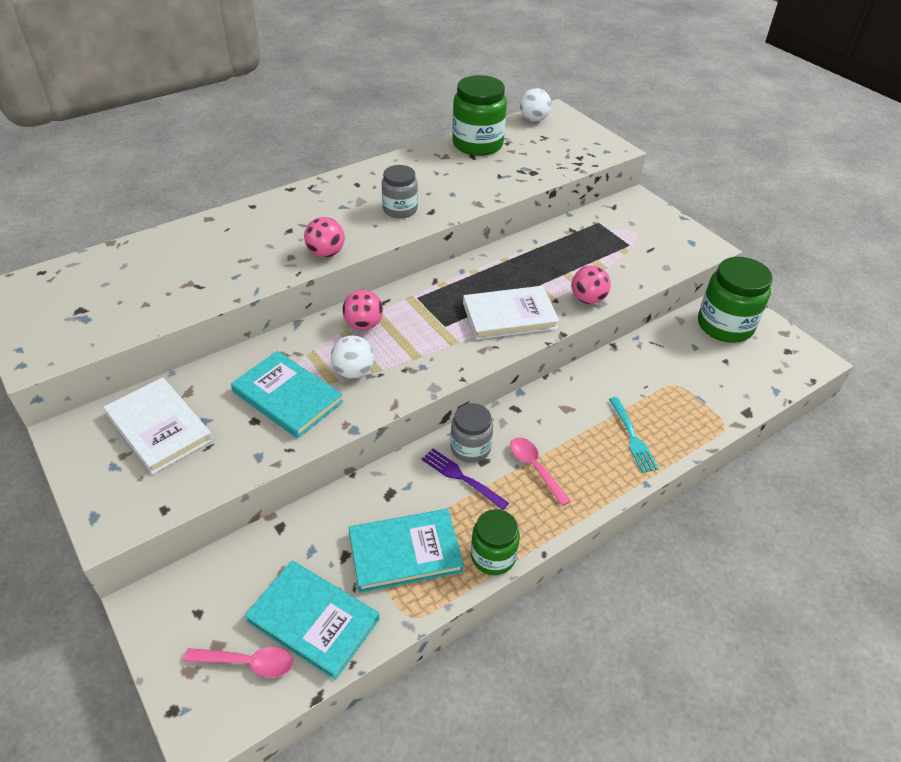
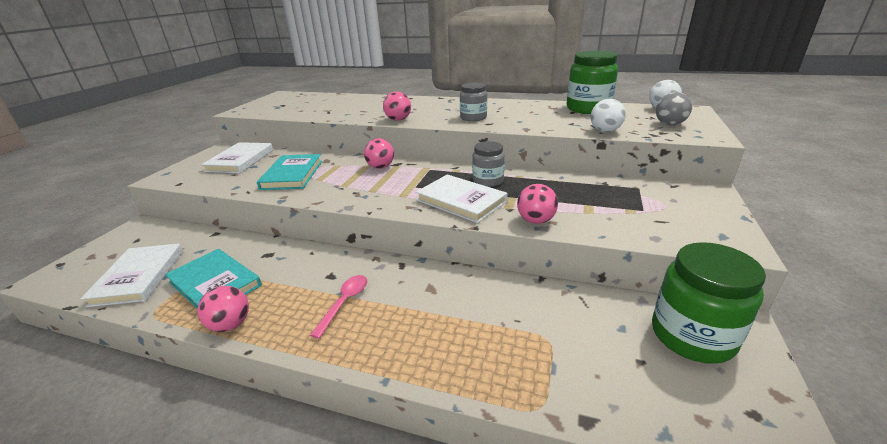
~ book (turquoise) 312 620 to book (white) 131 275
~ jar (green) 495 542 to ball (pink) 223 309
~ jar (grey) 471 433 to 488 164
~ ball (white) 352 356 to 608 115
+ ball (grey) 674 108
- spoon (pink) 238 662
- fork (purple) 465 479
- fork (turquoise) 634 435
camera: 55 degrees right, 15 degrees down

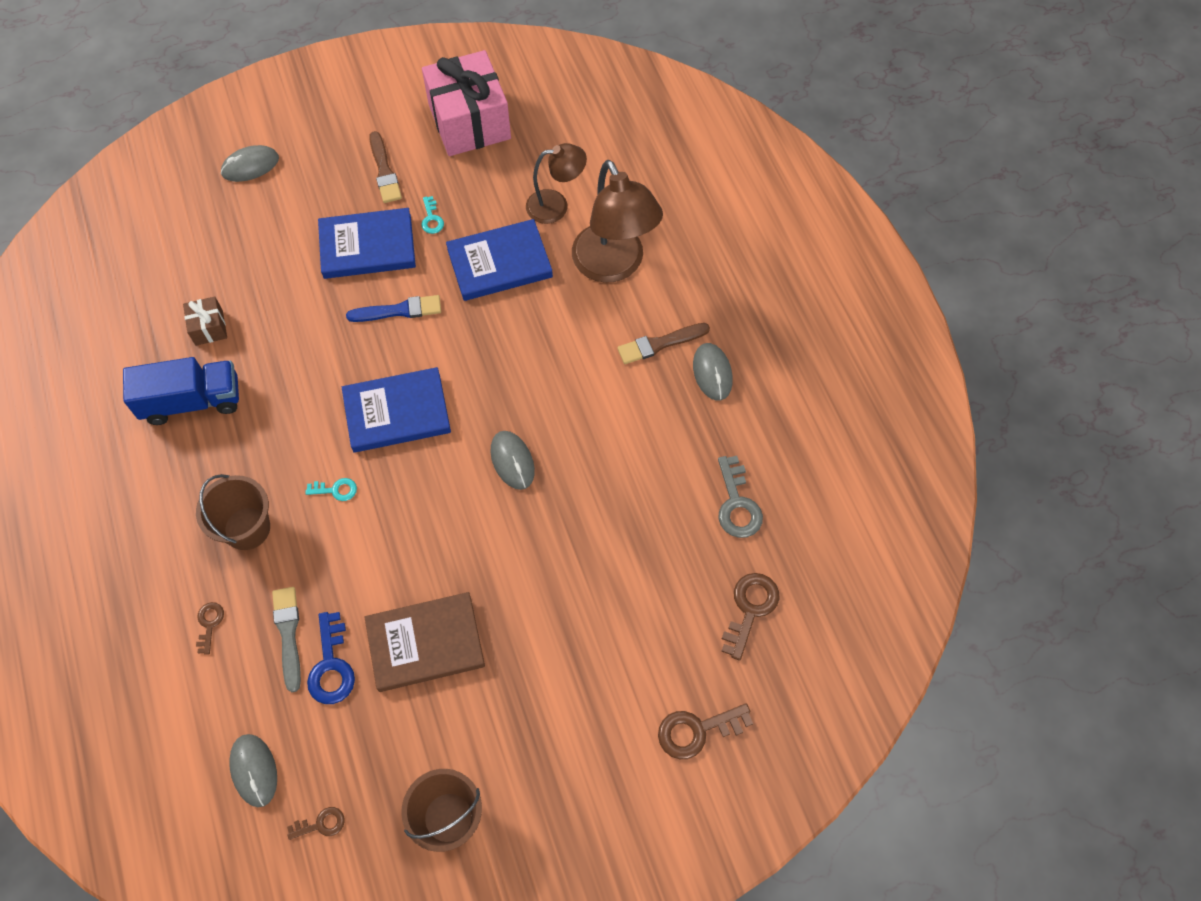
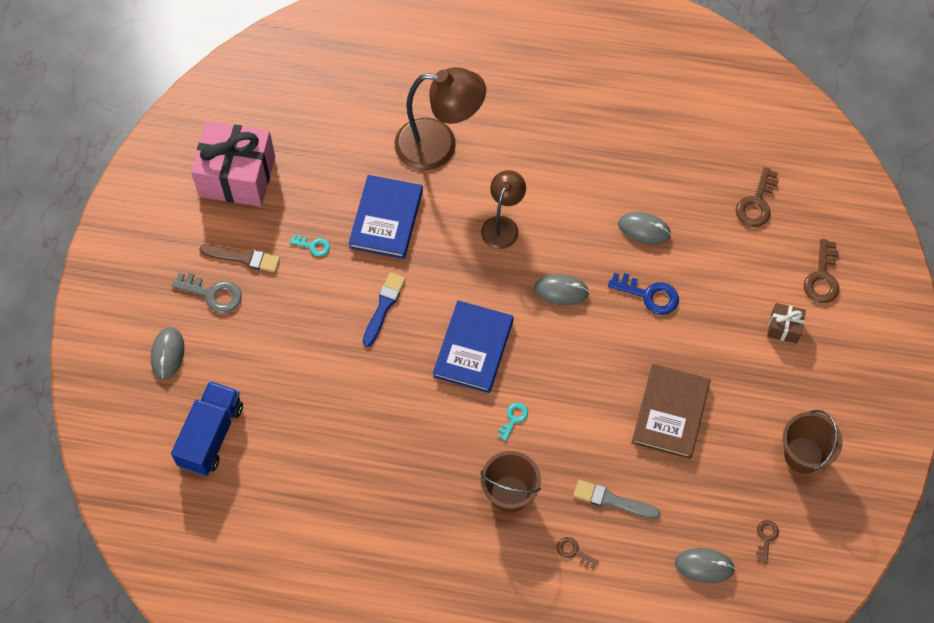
~ truck (blue) 181 391 to 207 428
~ key (grey) 740 497 to 207 293
~ lamp (brown) 556 183 to 503 209
~ key (blue) 331 658 to 643 294
~ mouse (grey) 713 372 to 644 228
~ key (brown) 750 616 = 757 197 120 degrees counterclockwise
~ gift (brown) 205 321 to 786 323
- book (blue) 367 243
- brush (brown) 663 343
camera: 60 degrees left, 0 degrees up

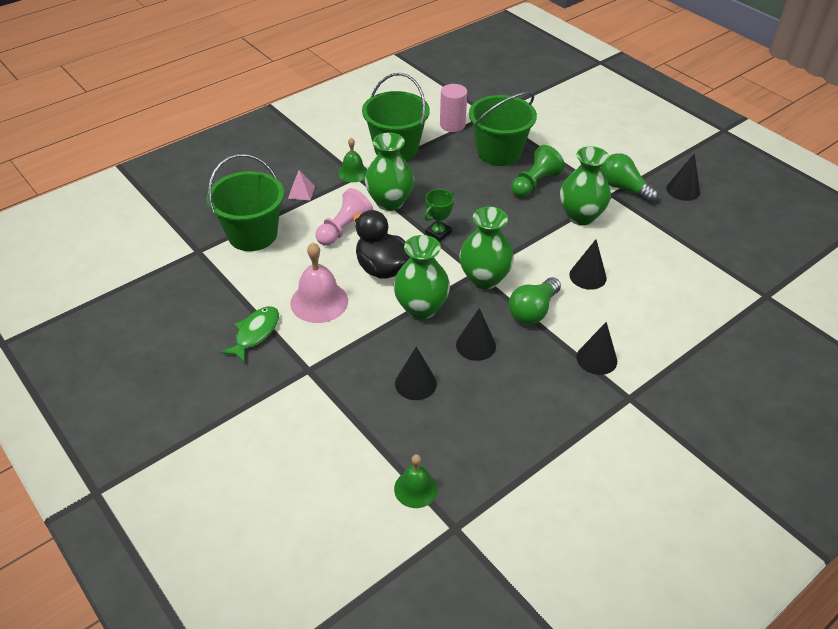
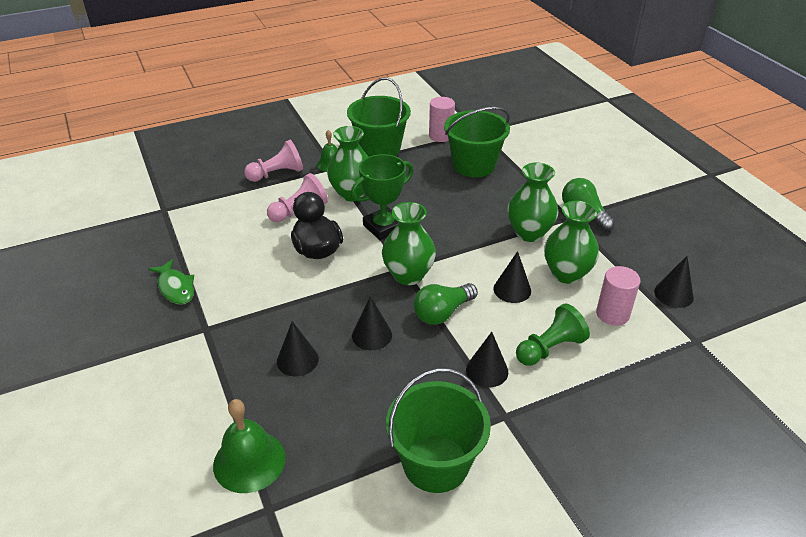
~ fish (green) 249 334 = 171 282 105 degrees clockwise
~ bell (green) 416 481 = 249 446 x1.60
~ pyramid (pink) 301 185 to pawn (pink) 273 161
~ trophy (green) 439 215 = 382 197 x1.65
~ bucket (green) 245 202 to 438 430
~ pawn (green) 538 171 to 553 335
~ vase (green) 421 277 to 571 242
+ cylinder (pink) 618 296
~ cone (black) 683 177 to 674 282
- bell (pink) 319 282
camera: 15 degrees right, 5 degrees down

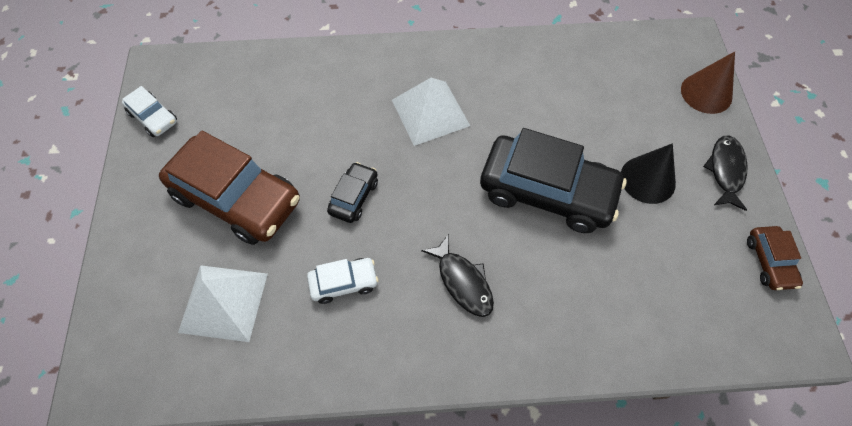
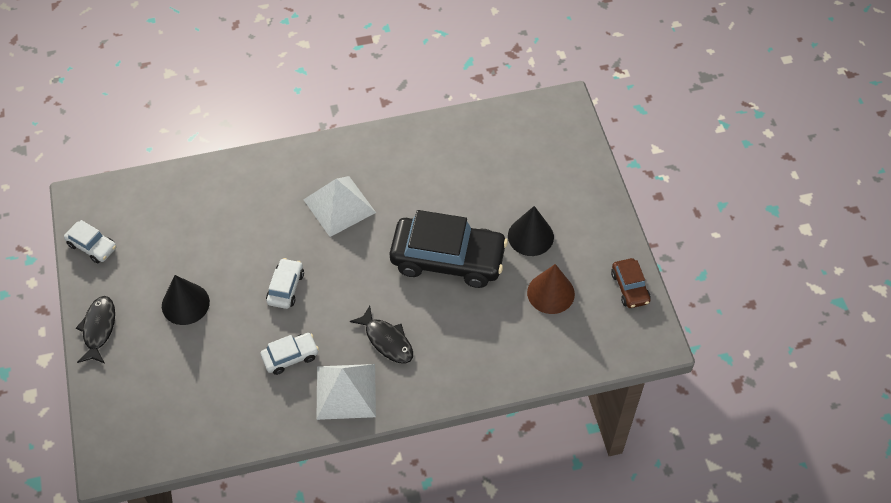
~ fish (black) 725 173 to 95 329
~ car (brown) 229 188 to cone (black) 186 300
~ car (black) 352 192 to car (white) 285 283
~ pyramid (white) 223 303 to 346 392
~ cone (brown) 708 83 to 551 289
camera: 10 degrees left, 5 degrees down

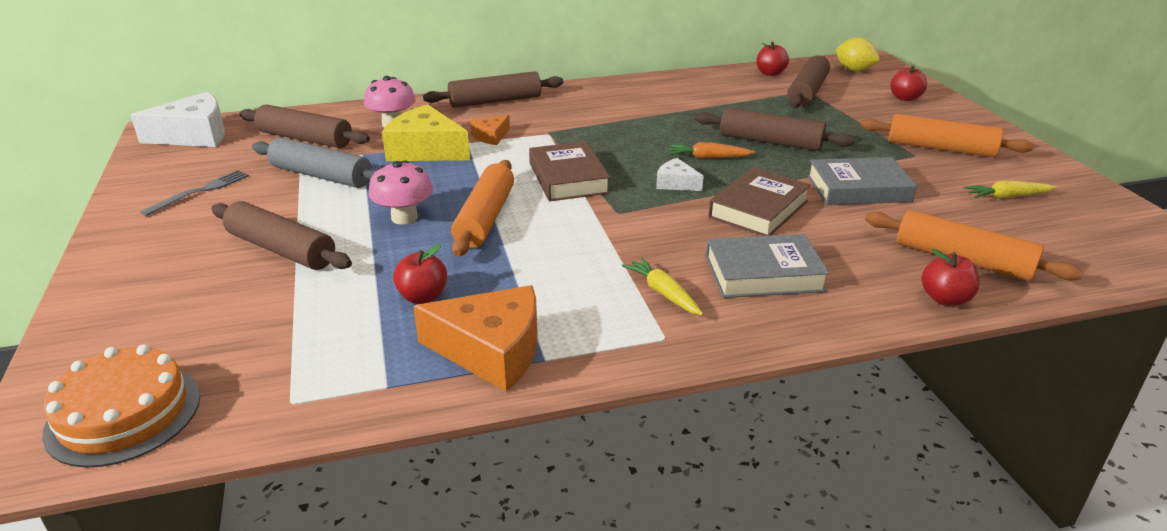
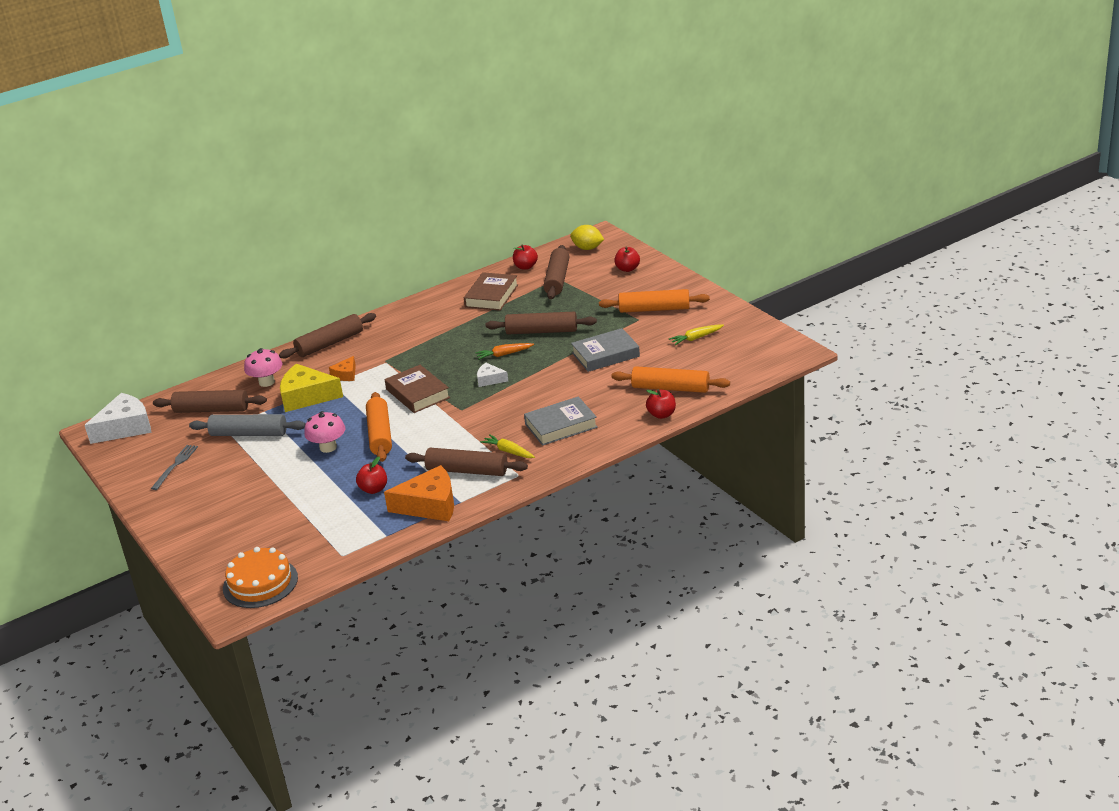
~ rolling pin (brown) 281 235 to 466 462
~ book (brown) 759 201 to 491 291
camera: 15 degrees left, 0 degrees up

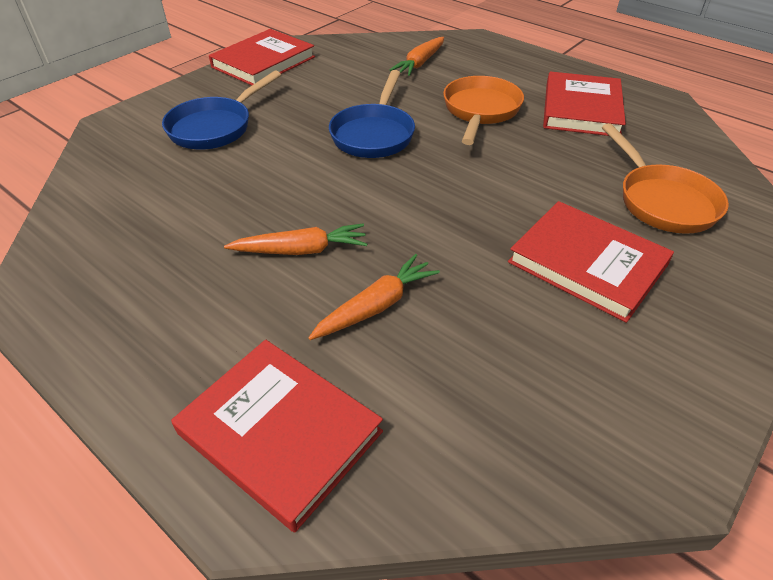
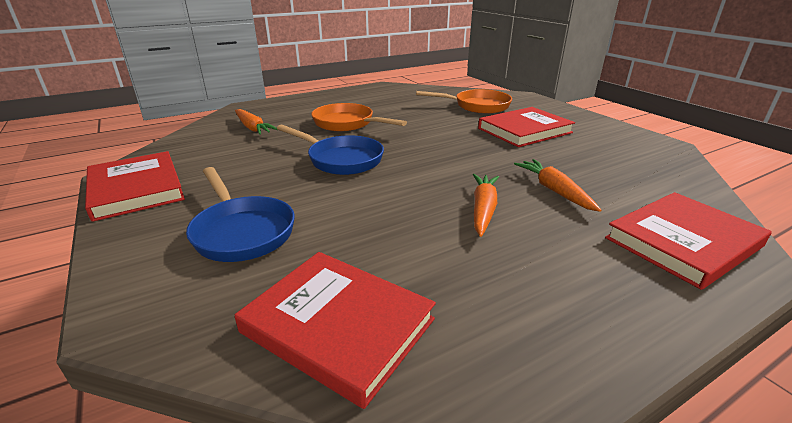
~ book (red) 584 104 to 335 330
camera: 70 degrees left, 15 degrees down

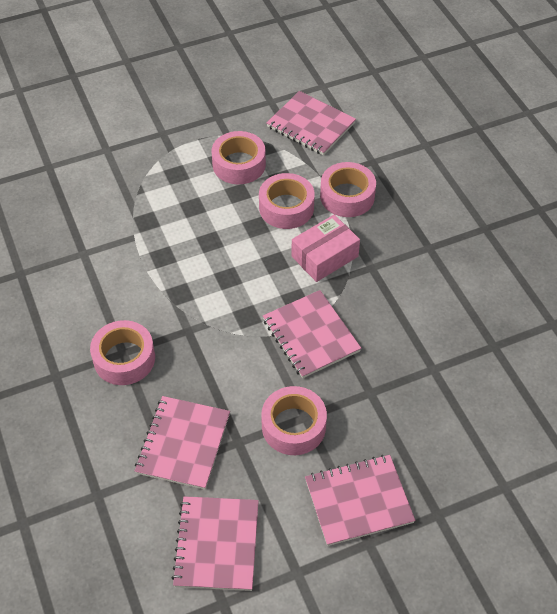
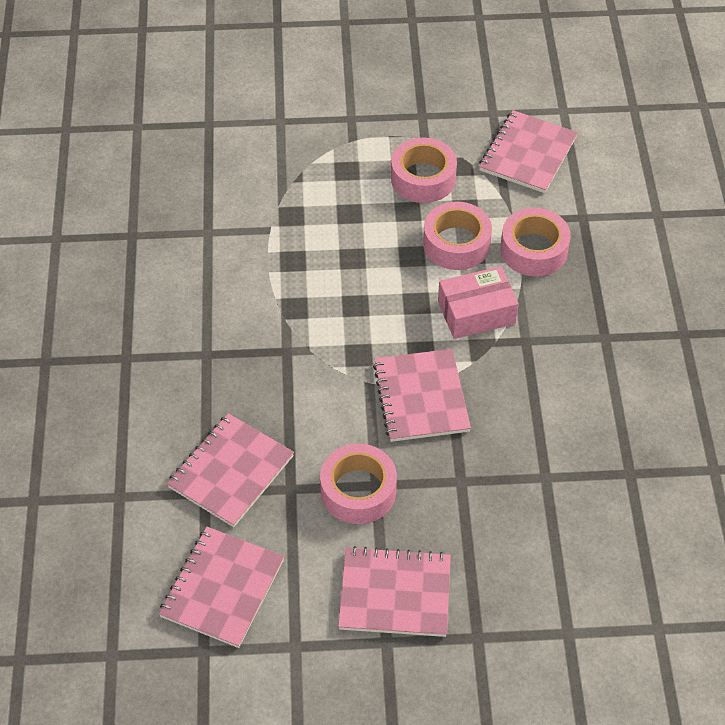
~ notebook (pink) 311 123 = 528 151 60 degrees clockwise
- tape (pink) 122 352
camera: 20 degrees right, 0 degrees up

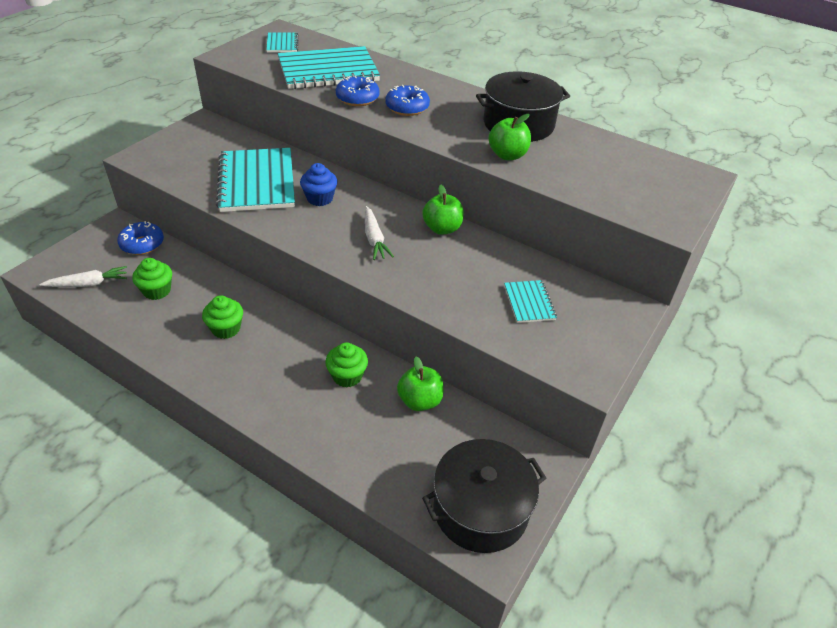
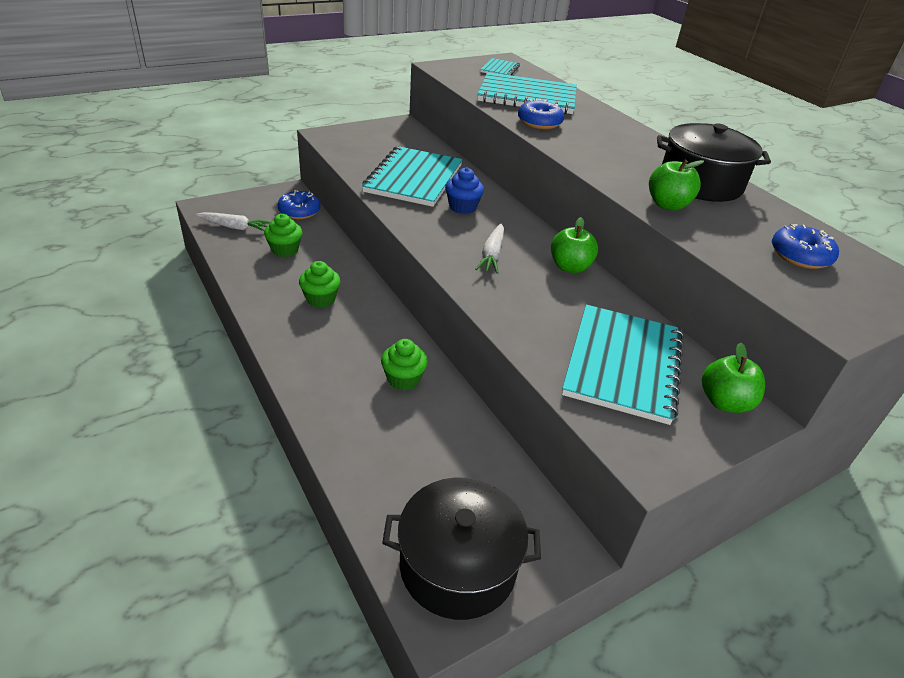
~ notebook (turquoise) 530 301 = 623 365 x2.11
~ apple (green) 420 383 to 733 378
~ donut (blue) 407 100 to 805 246
camera: 25 degrees right, 5 degrees down

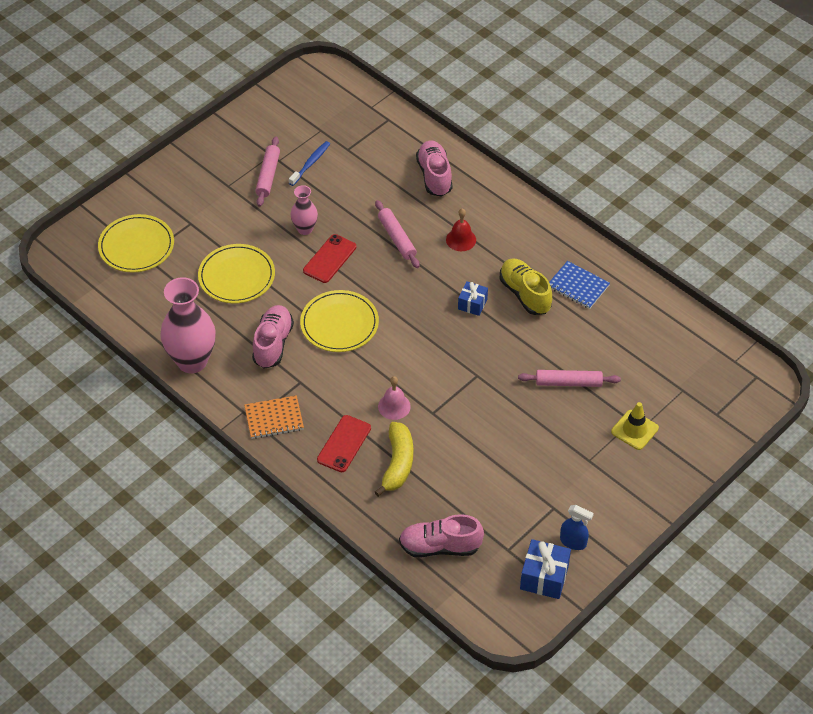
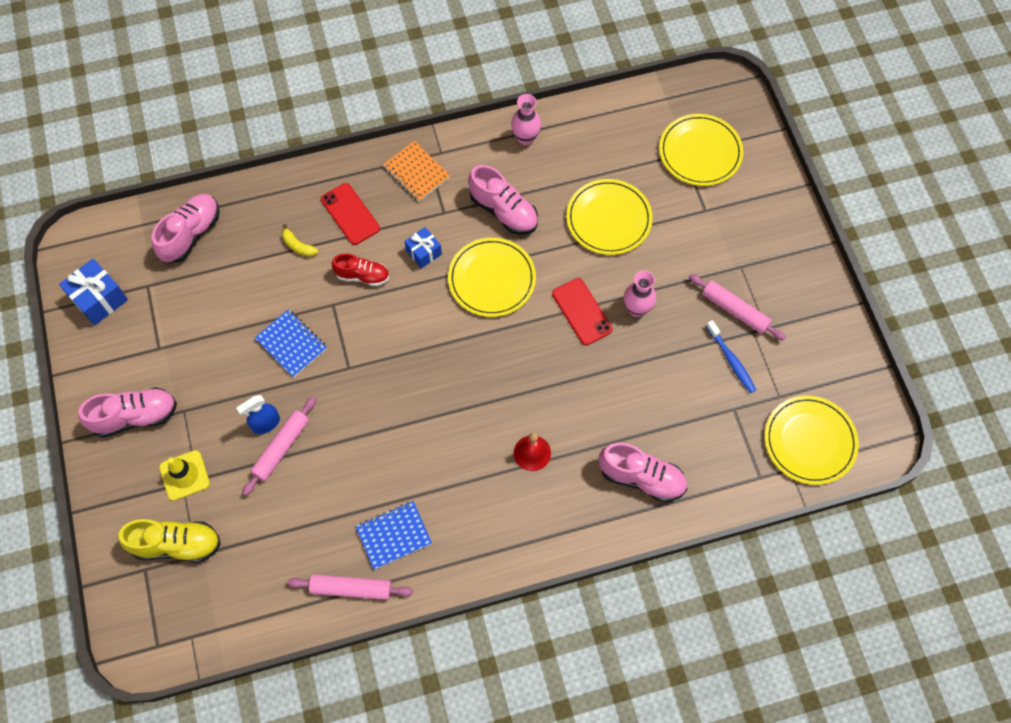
+ shoe (pink) 127 412
~ shoe (yellow) 525 286 to 169 541
~ spray bottle (blue) 577 527 to 258 414
+ notebook (blue) 291 343
~ banana (yellow) 394 459 = 300 240 x0.51
~ rolling pin (pink) 397 234 to 350 587
~ bell (pink) 394 398 to shoe (red) 360 269
~ notebook (orange) 274 417 = 416 171 60 degrees counterclockwise
~ gift (blue) 473 298 to 423 248
~ vase (pink) 188 325 = 526 119 x0.53
+ plate (yellow) 812 440
camera: 120 degrees right, 15 degrees up

